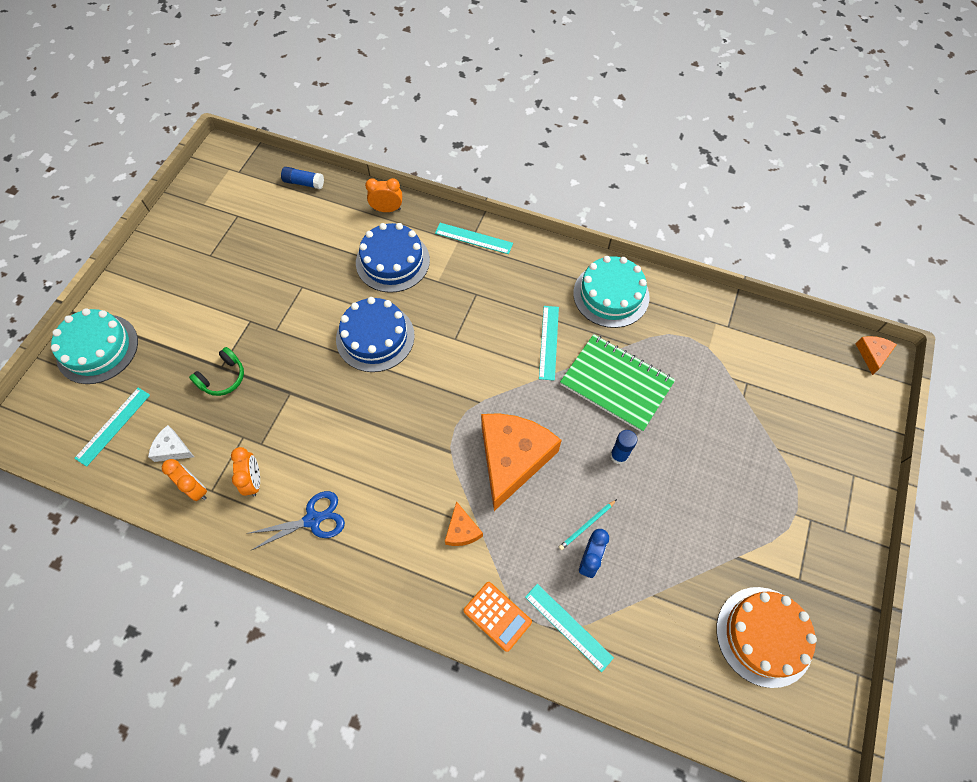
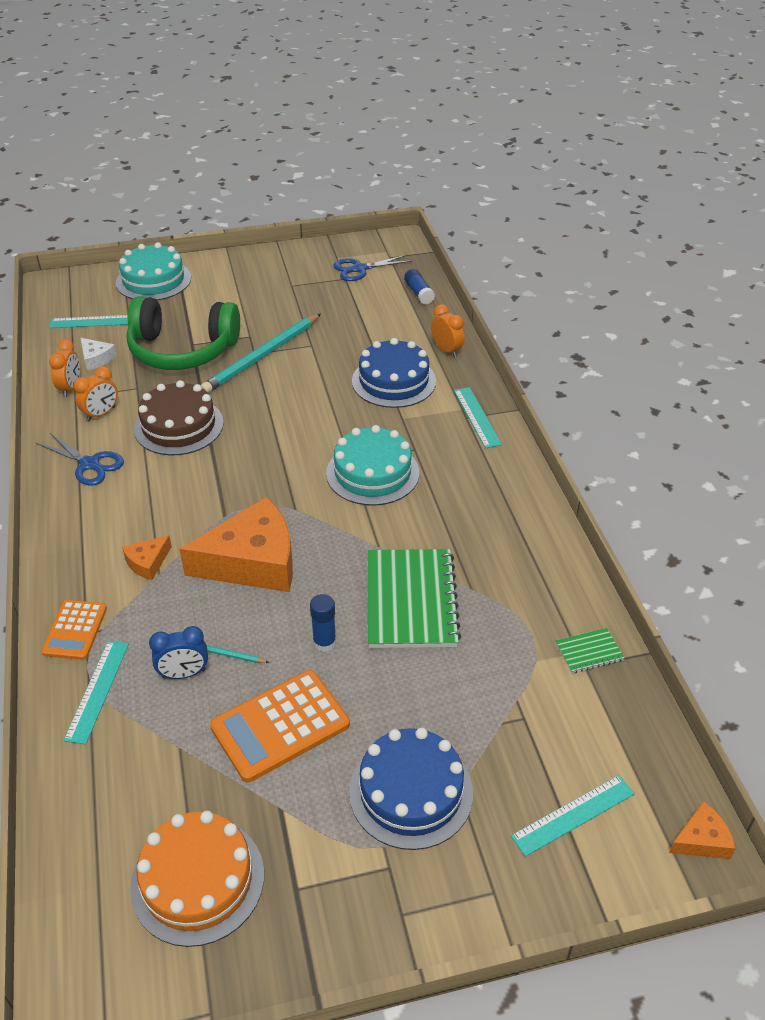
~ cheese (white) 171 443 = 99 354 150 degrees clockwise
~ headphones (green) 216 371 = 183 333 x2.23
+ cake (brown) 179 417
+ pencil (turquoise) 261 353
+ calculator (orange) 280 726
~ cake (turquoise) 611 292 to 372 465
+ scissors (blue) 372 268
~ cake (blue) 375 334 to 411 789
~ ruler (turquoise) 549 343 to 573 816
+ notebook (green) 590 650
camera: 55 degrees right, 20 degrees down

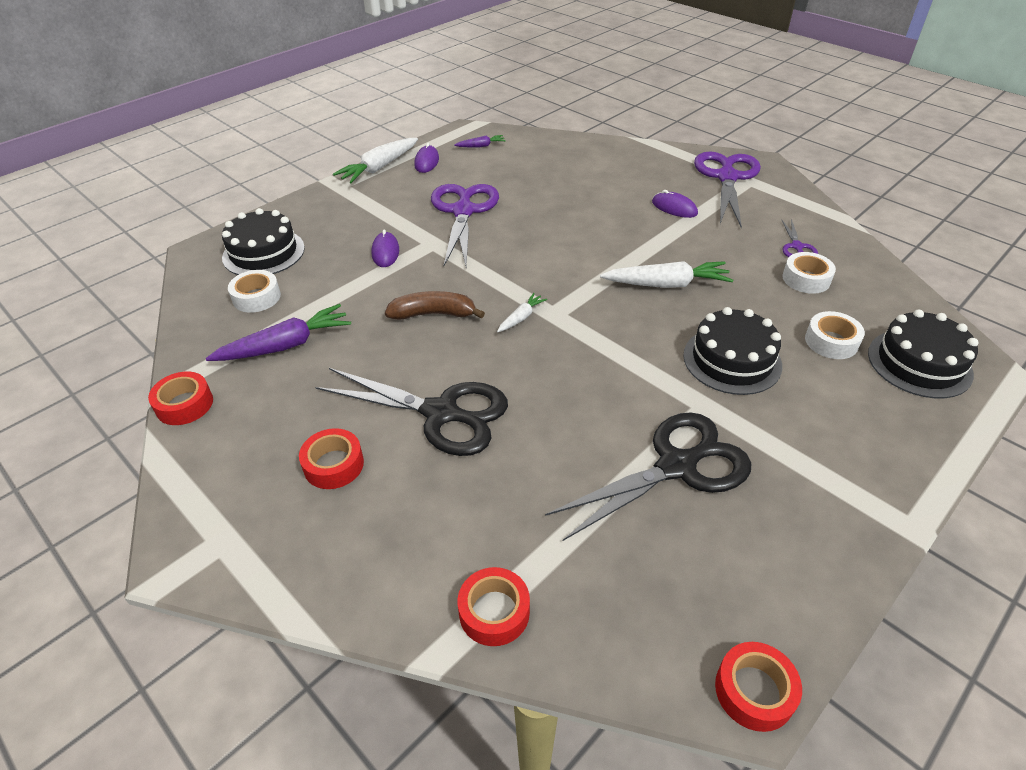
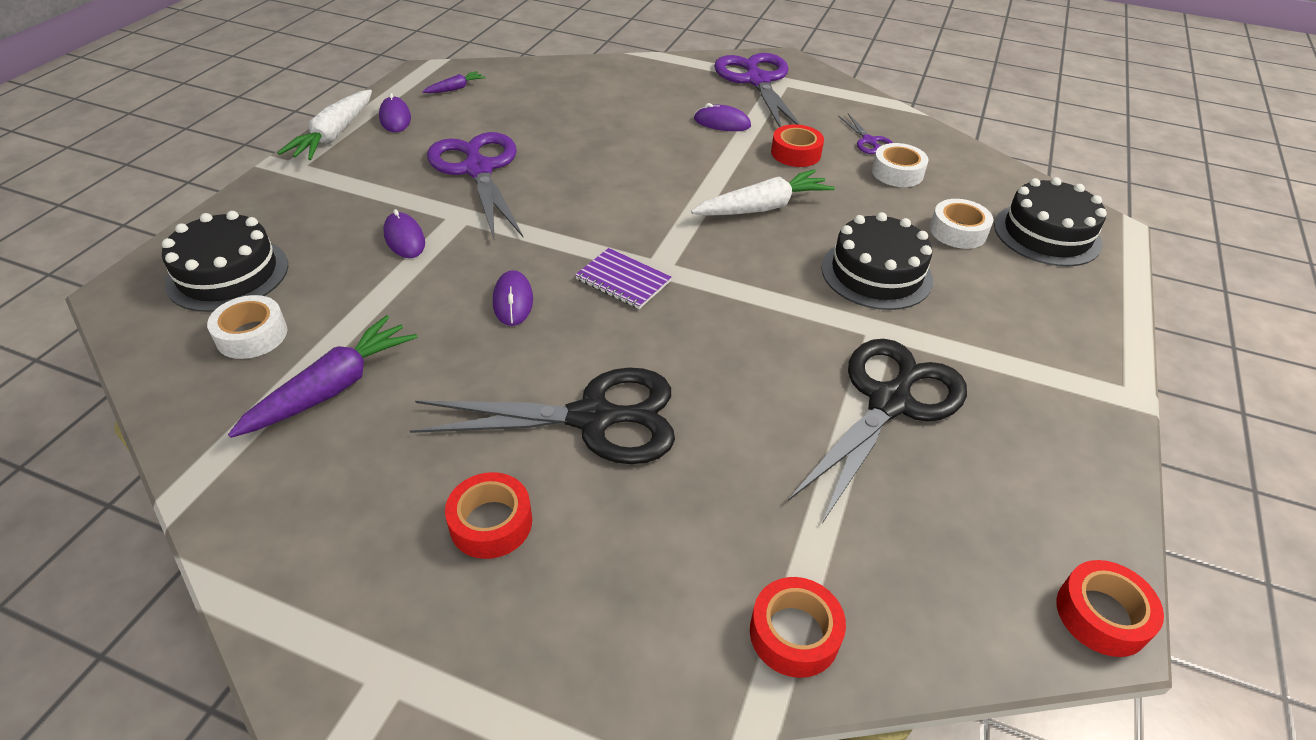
~ banana (brown) 435 305 to mouse (purple) 513 298
~ carrot (white) 522 312 to notebook (purple) 623 278
~ tape (red) 180 398 to 797 145
camera: 25 degrees left, 0 degrees up

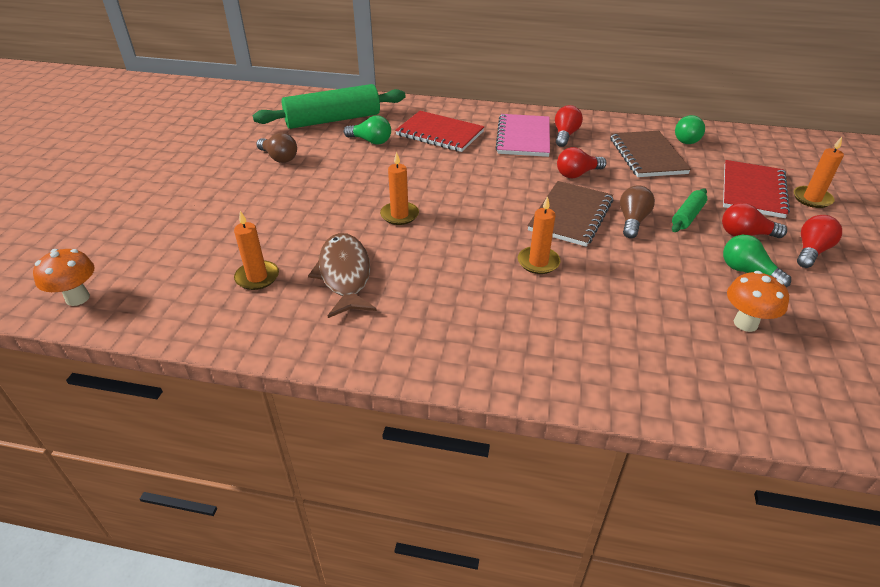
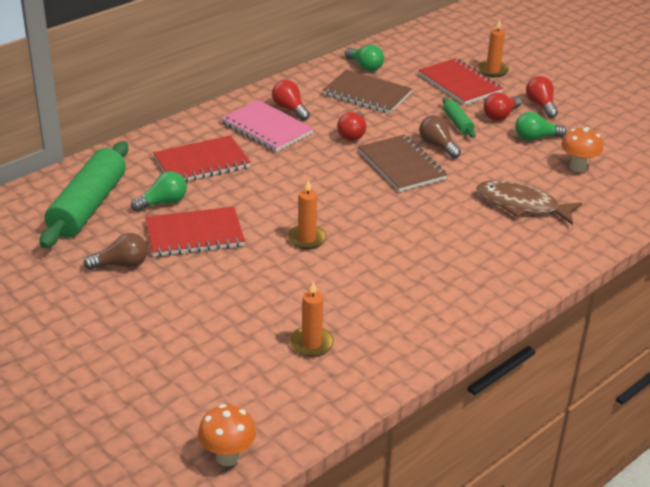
+ notebook (red) 195 232
~ fish (brown) 342 275 to 529 202
- candle (orange) 539 235
camera: 55 degrees left, 5 degrees down

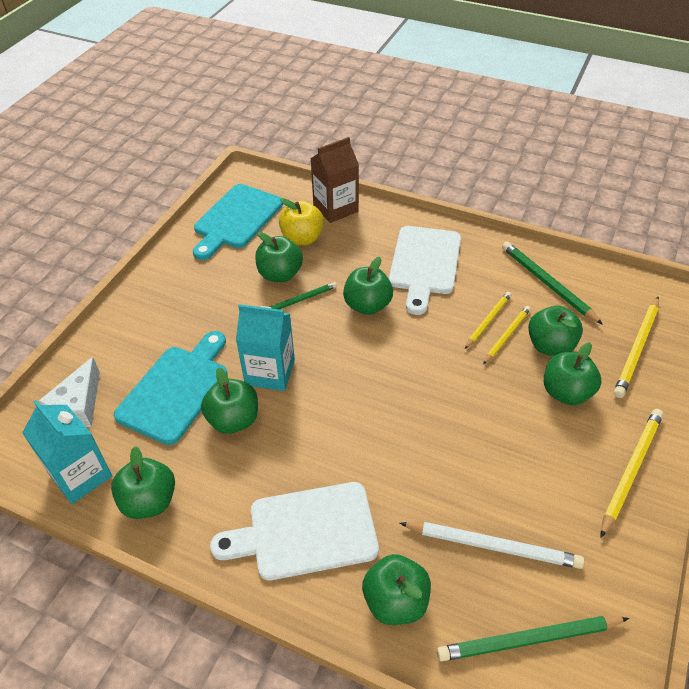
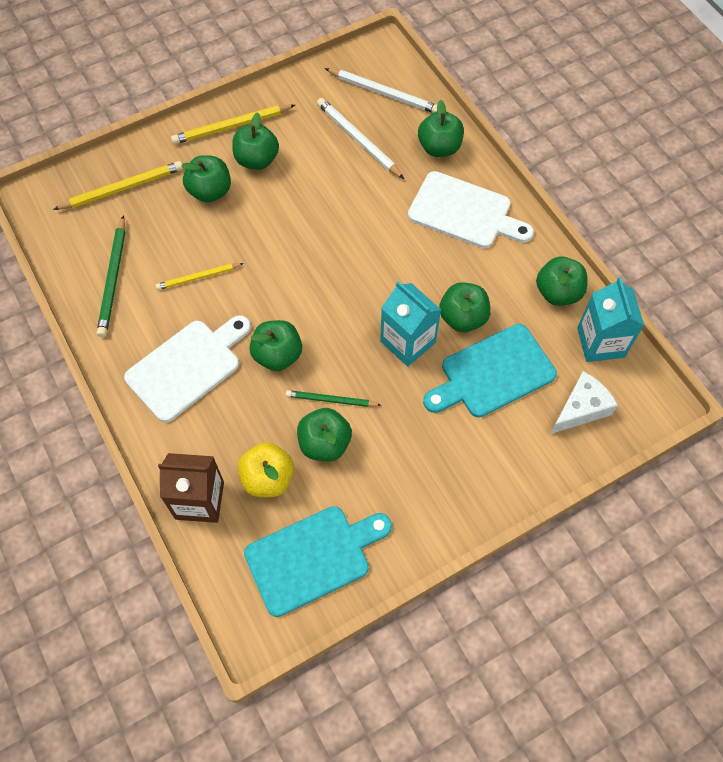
~ apple (green) 555 330 to 255 141
~ pencil (green) 533 638 to pencil (white) 381 90
- pencil (yellow) 507 335
camera: 145 degrees left, 15 degrees up

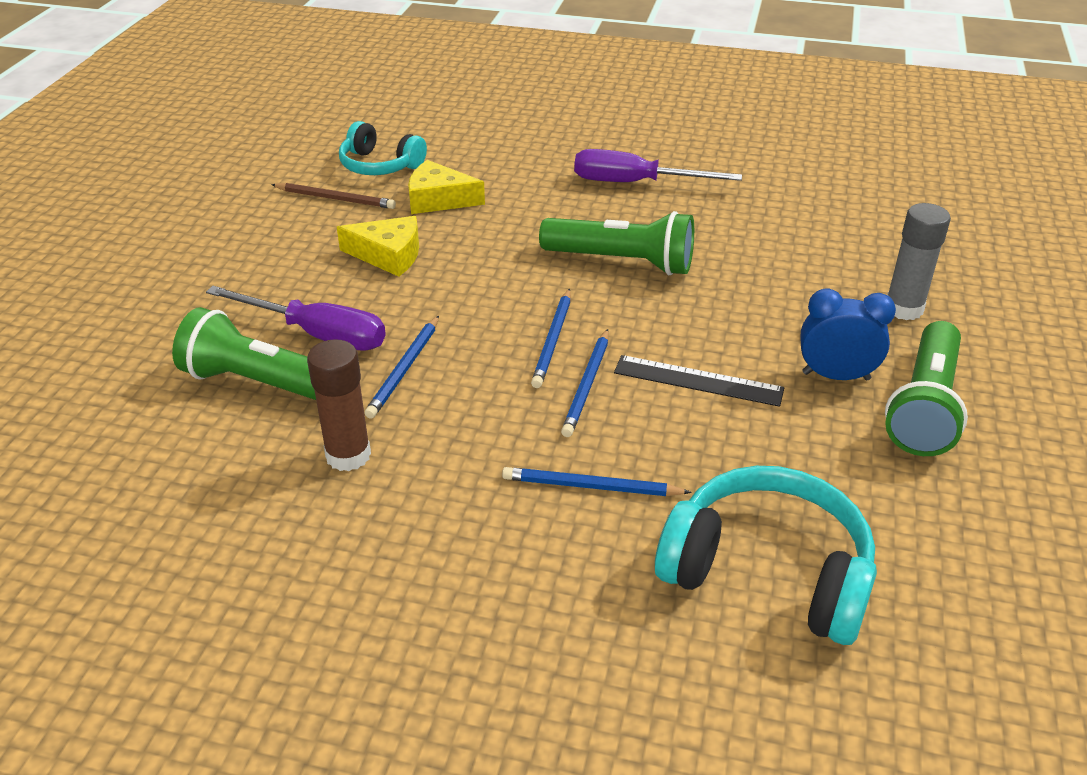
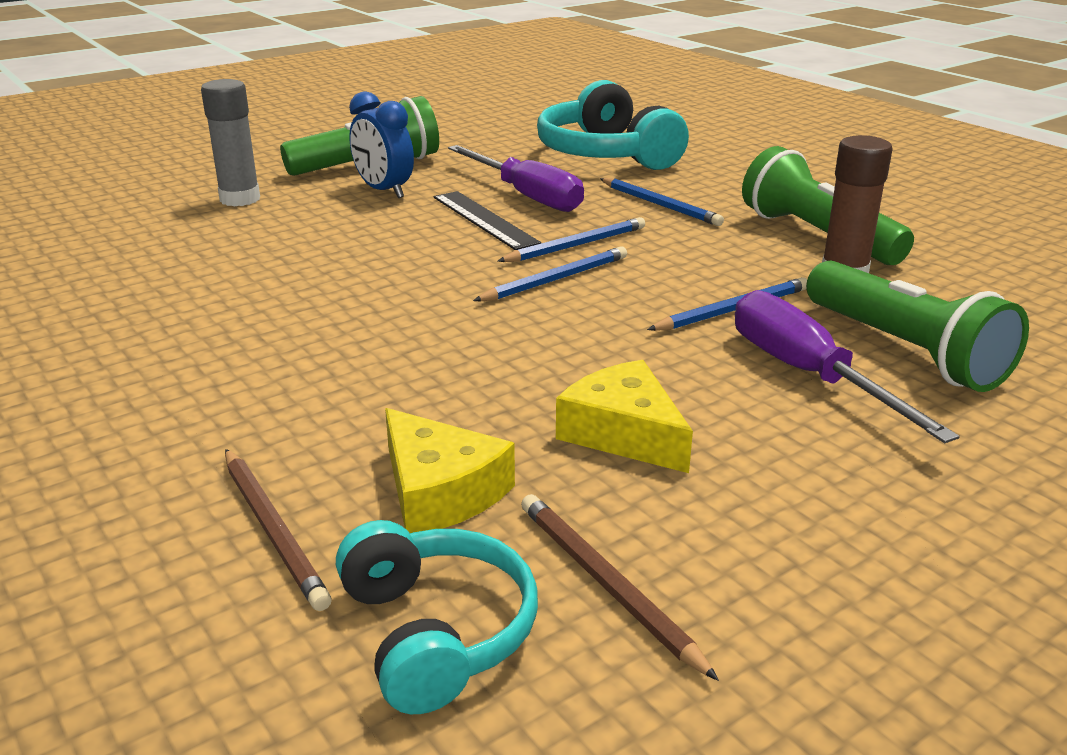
+ pencil (brown) 278 530
~ screwdriver (purple) 658 165 to 516 178
~ flashlight (green) 616 243 to 828 205
camera: 140 degrees left, 10 degrees down

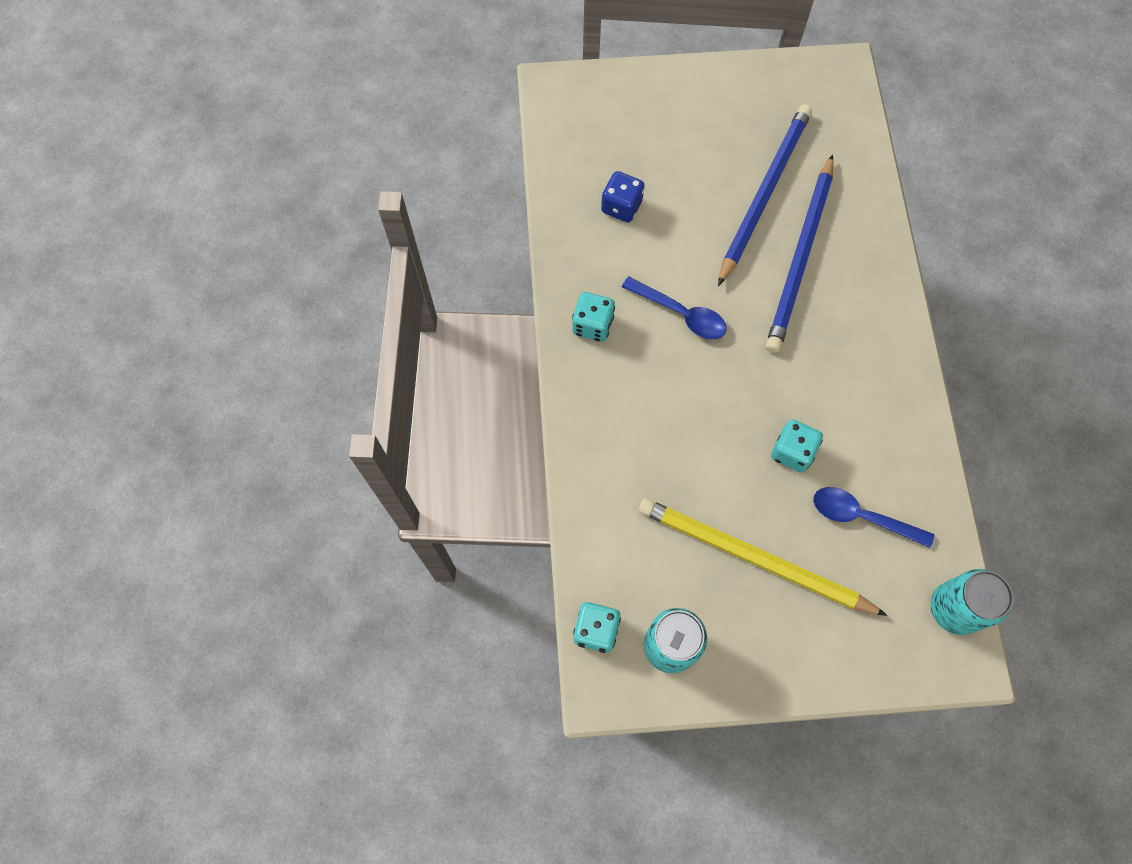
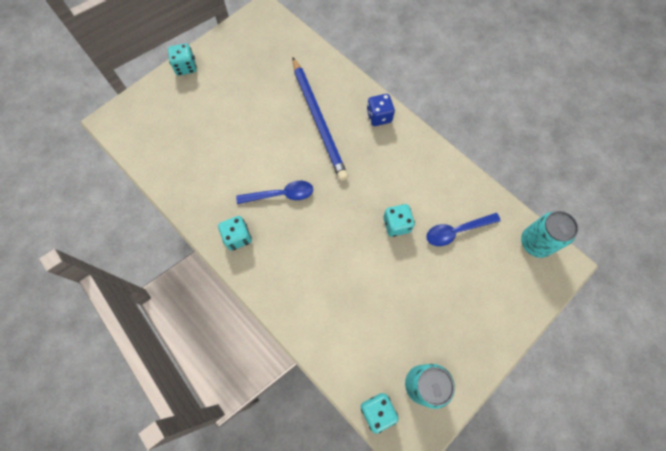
+ dice (turquoise) 182 59
~ dice (blue) 623 197 to 381 110
- pencil (yellow) 762 557
- pencil (blue) 765 195
camera: 40 degrees left, 0 degrees up

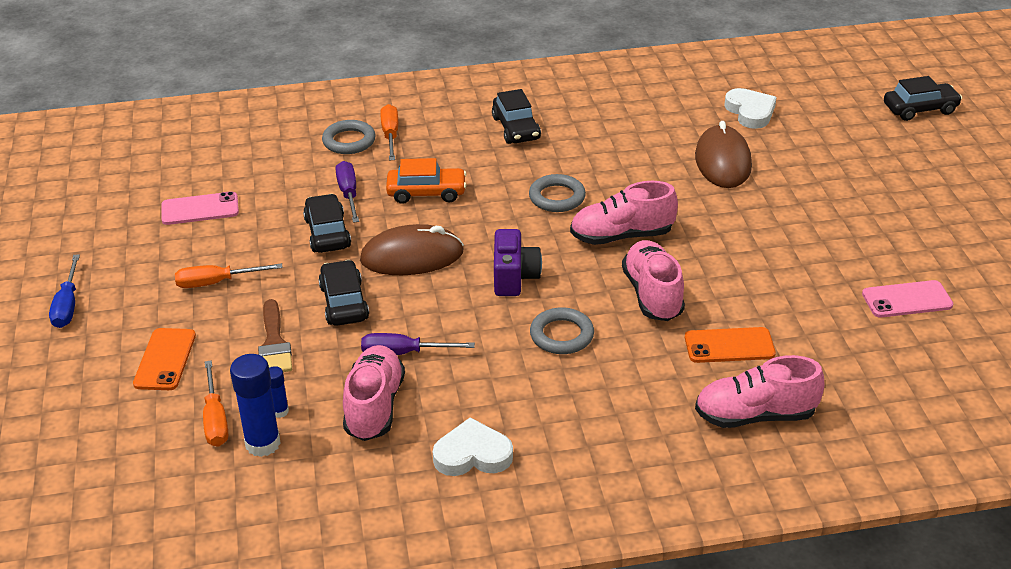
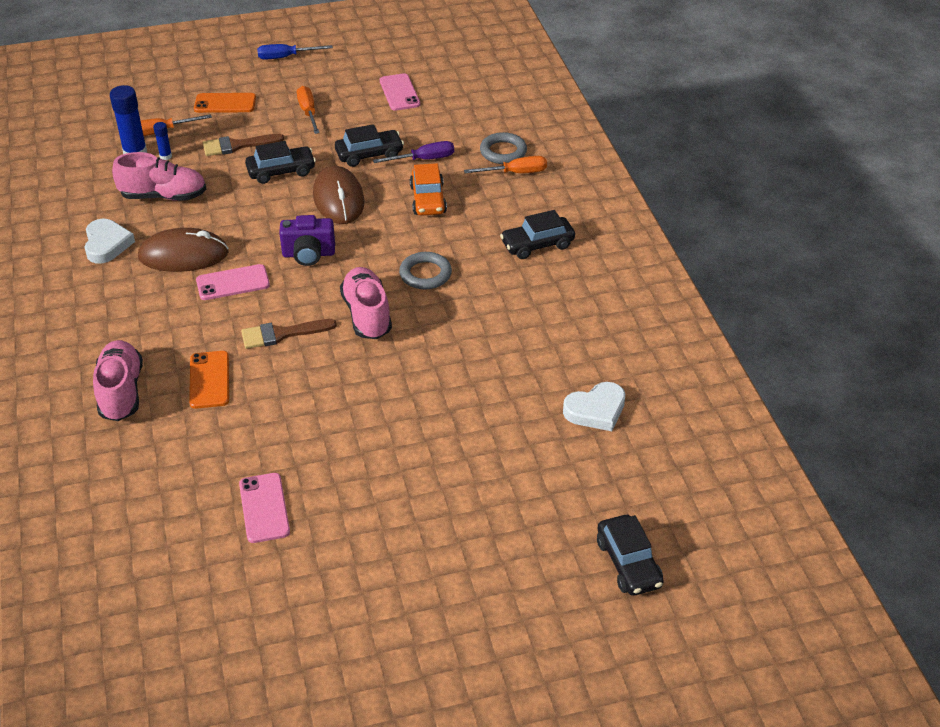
~ mouse (brown) 723 154 to 183 250
~ ring (grey) 562 330 to phone (pink) 233 282
~ shoe (pink) 653 280 to brush (brown) 289 334
- screwdriver (purple) 418 344
camera: 85 degrees right, 5 degrees up

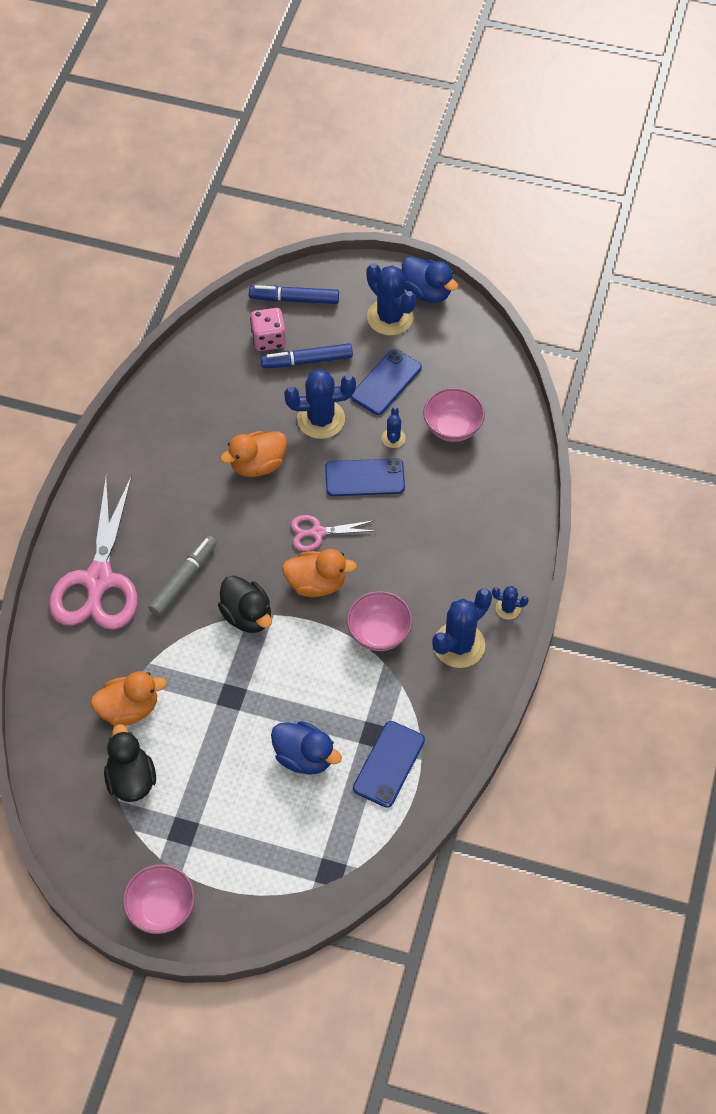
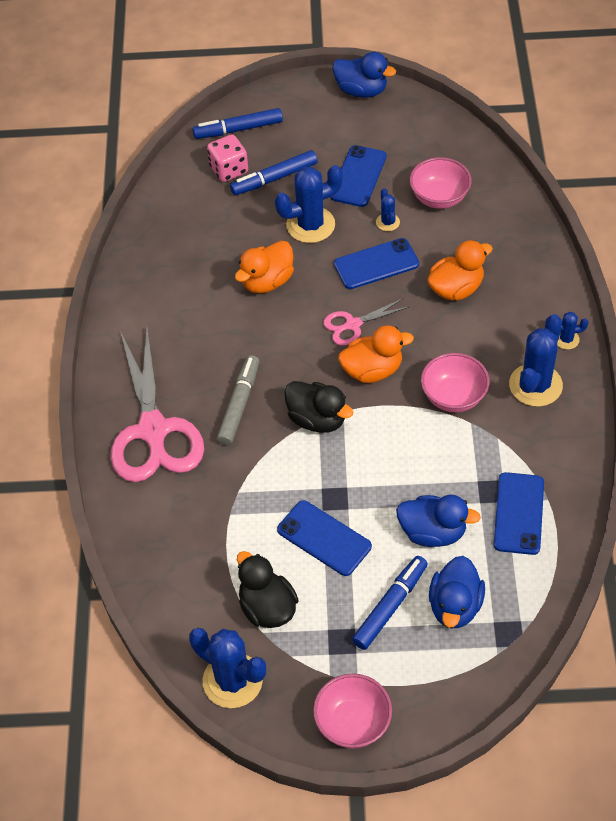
~ cactus (blue) 391 299 to 227 668
+ phone (blue) 324 538
+ marker (blue) 390 603
~ duck (orange) 128 698 to 460 270
+ duck (blue) 457 592
camera: 15 degrees left, 5 degrees down

